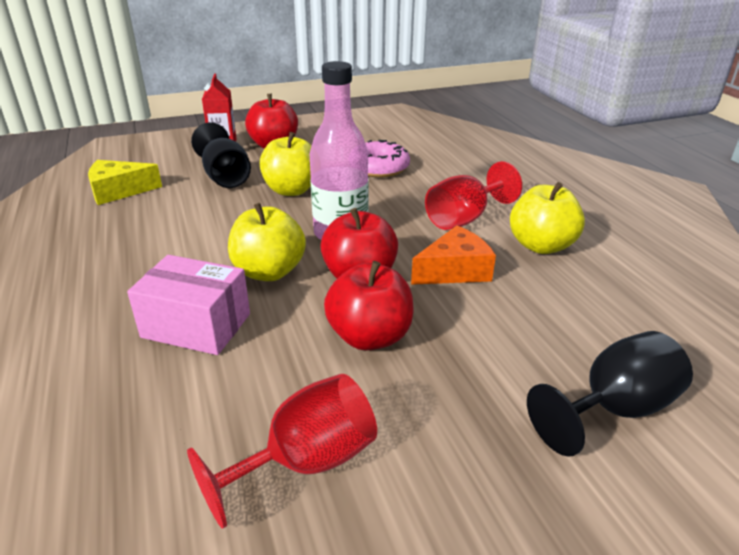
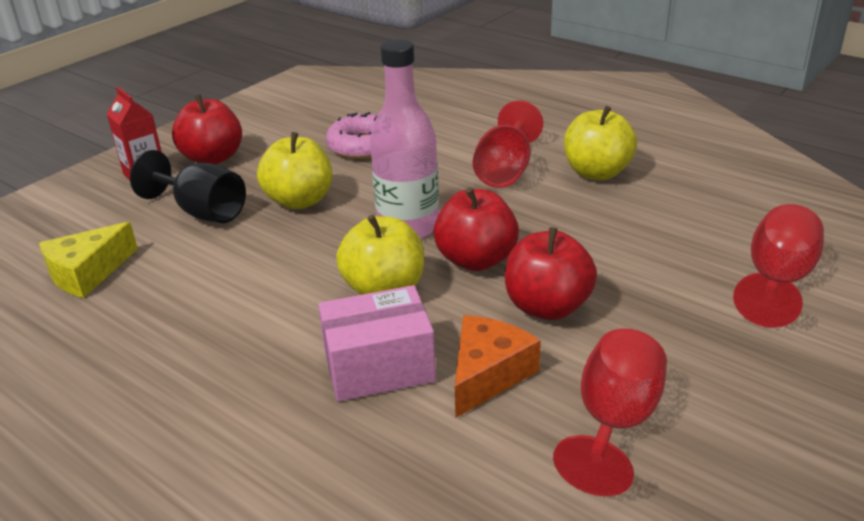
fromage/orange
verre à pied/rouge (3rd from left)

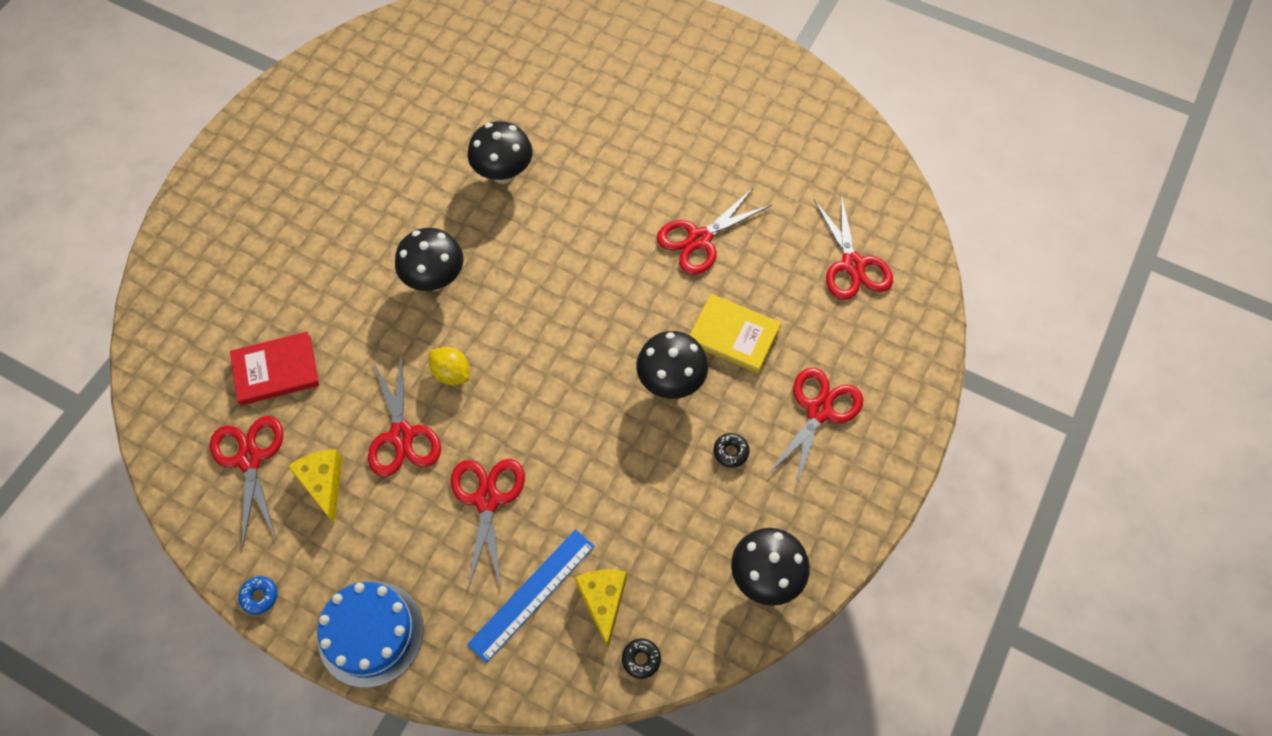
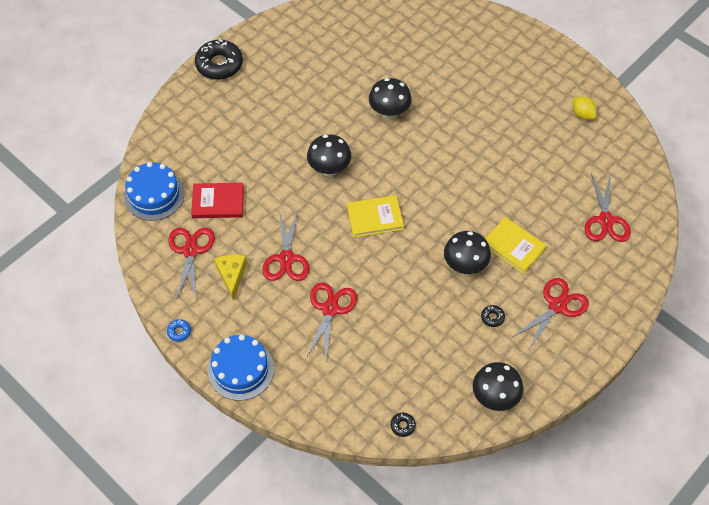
règle/bleu
fromage/jaune (2nd from left in the first image)
ciseaux/rouge (4th from left in the first image)
gâteau/bleu (1st from left)
beignet/noir (1st from left)
livre/jaune (1st from left)
citron/jaune

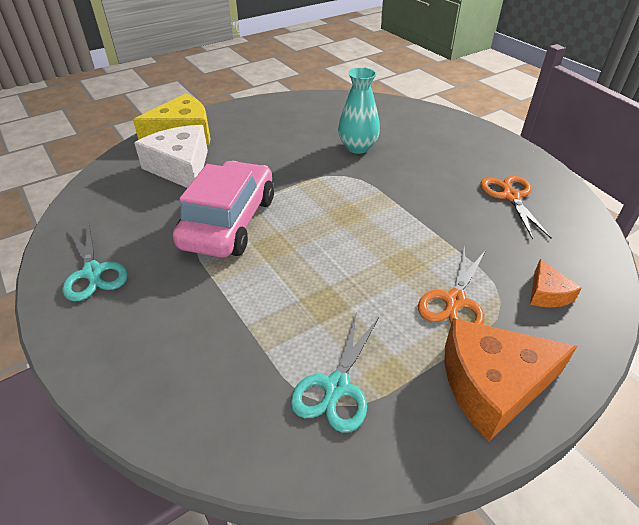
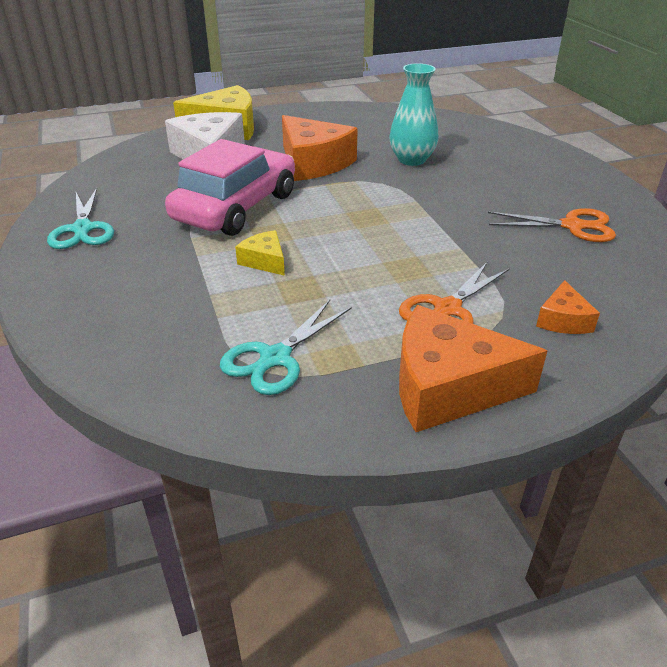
fromage/jaune (2nd from left)
fromage/orange (1st from left)
ciseaux/orange (2nd from left)

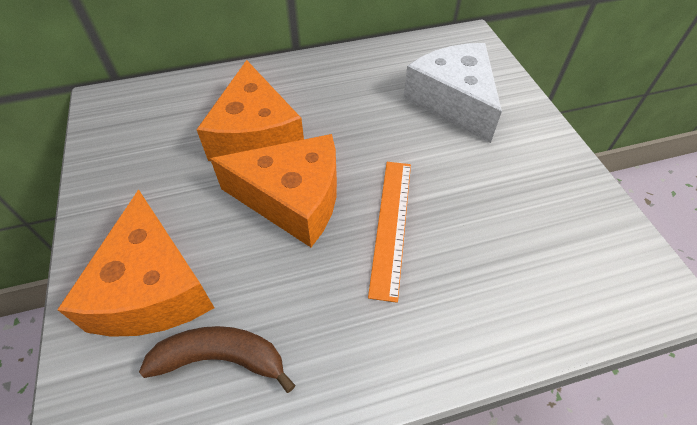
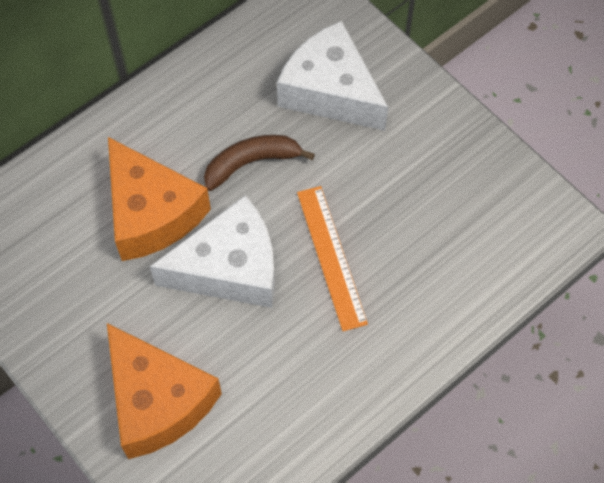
banane/marron
fromage/blanc (1st from left)

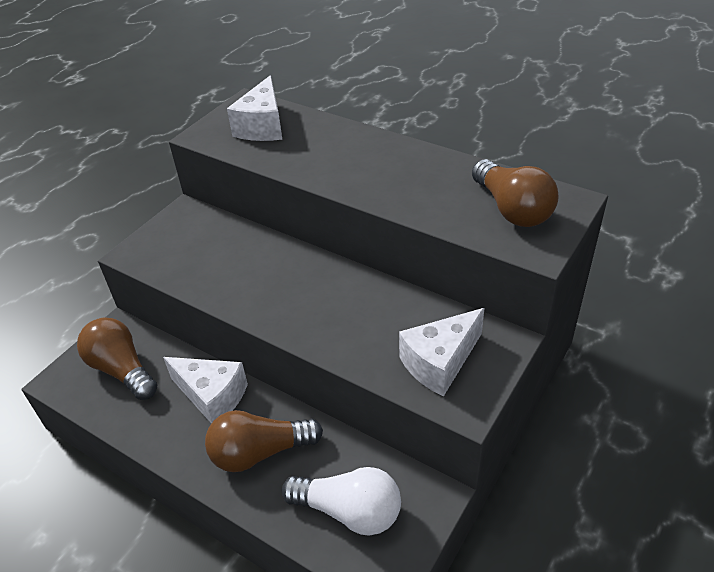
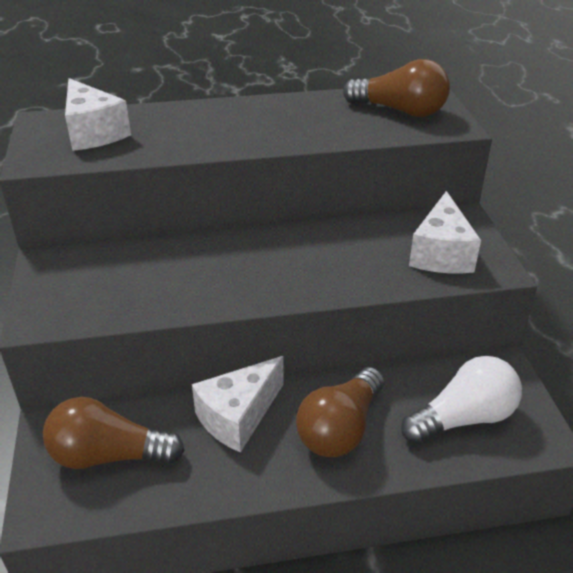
fromage/blanc (2nd from left)

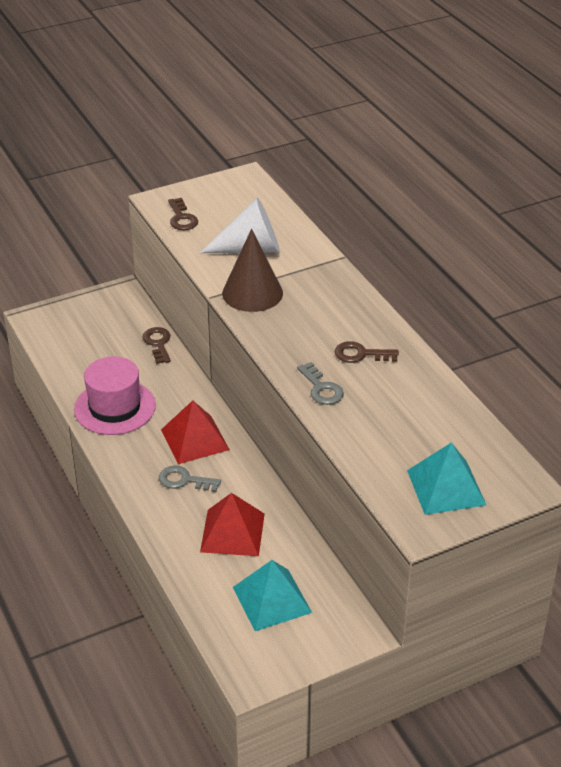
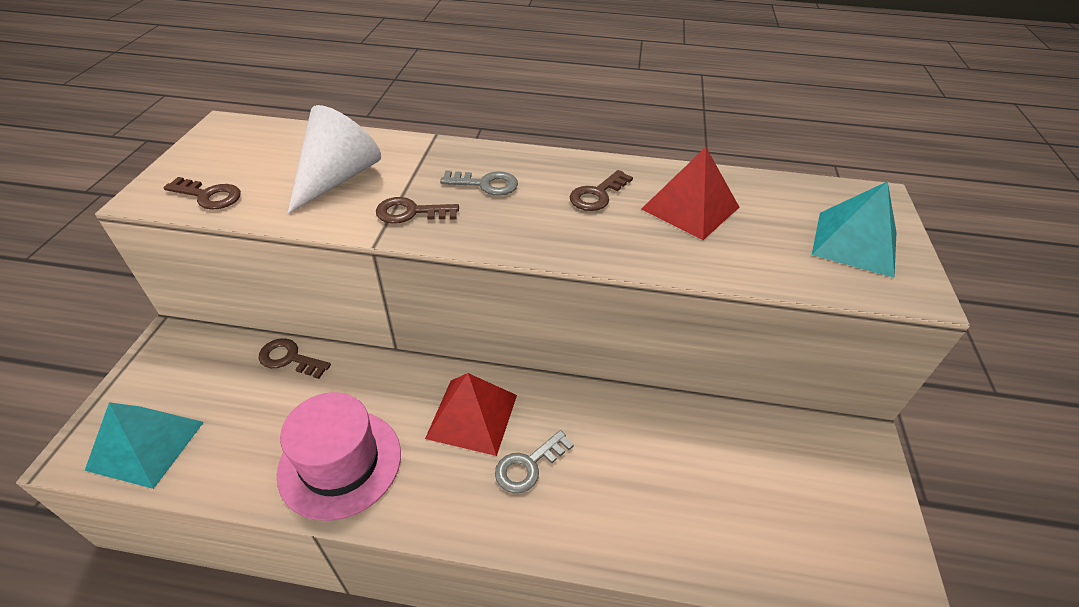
pyramide/rouge (2nd from left)
pyramide/turquoise (1st from left)
clé/gris (1st from left)
clé/marron (3rd from left)

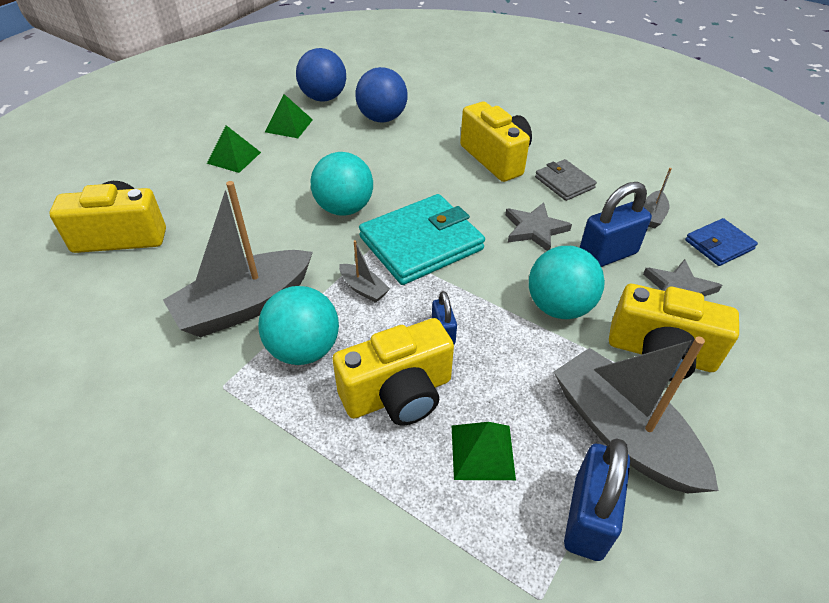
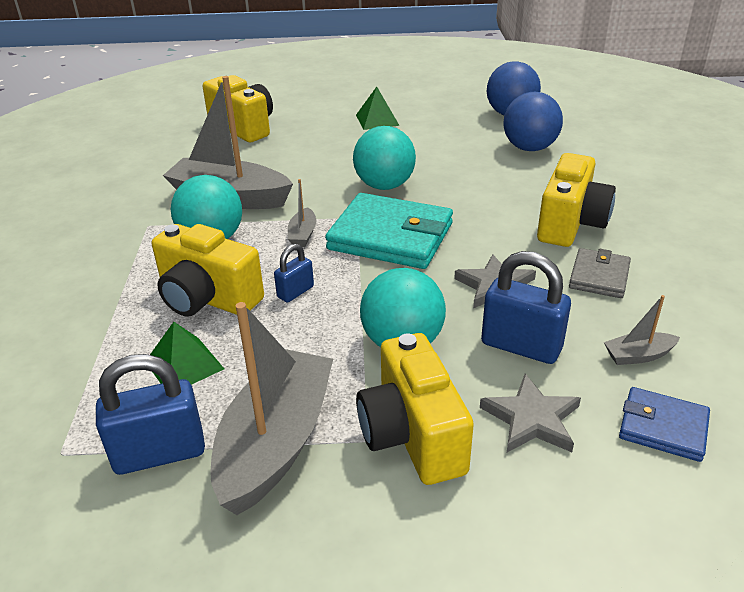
pyramide/vert (2nd from left in the first image)

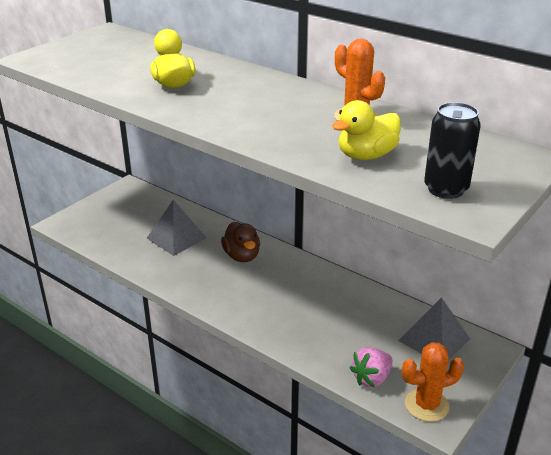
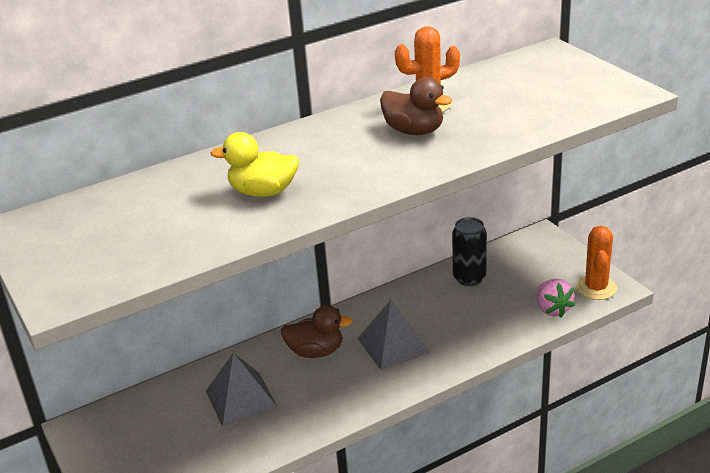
canard/jaune (2nd from left in the first image)
canard/marron (2nd from left)
pyramide/gris (2nd from left)
canette/noir

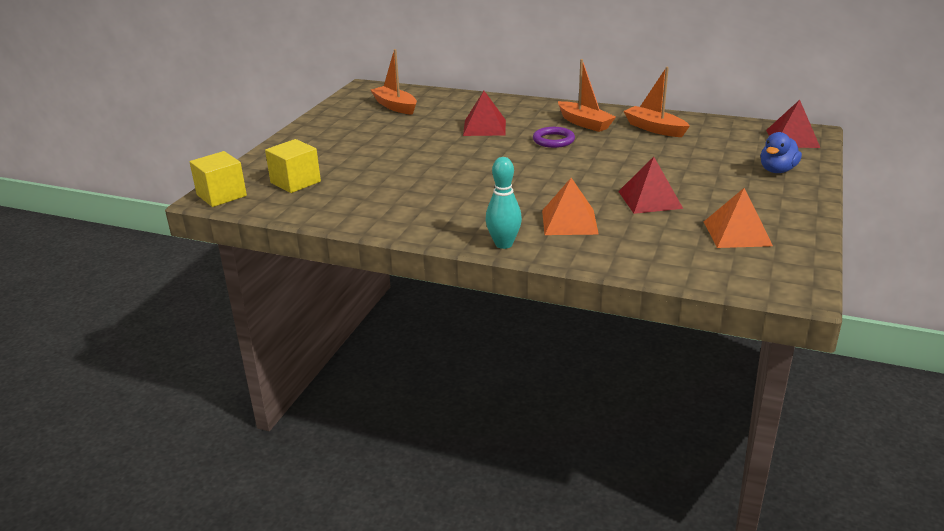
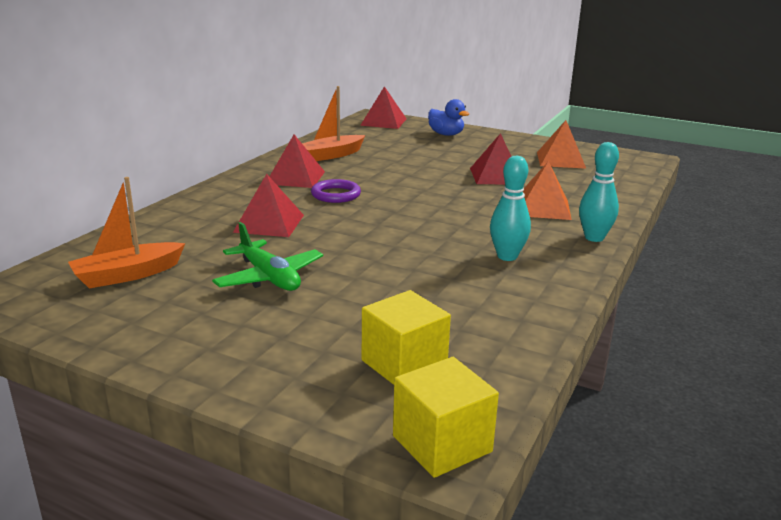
avion/vert
quille/turquoise (1st from left)
pyramide/rouge (2nd from left)

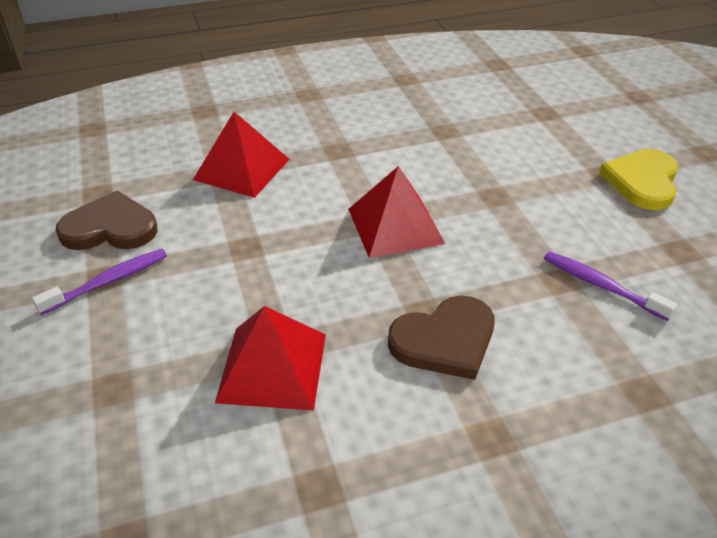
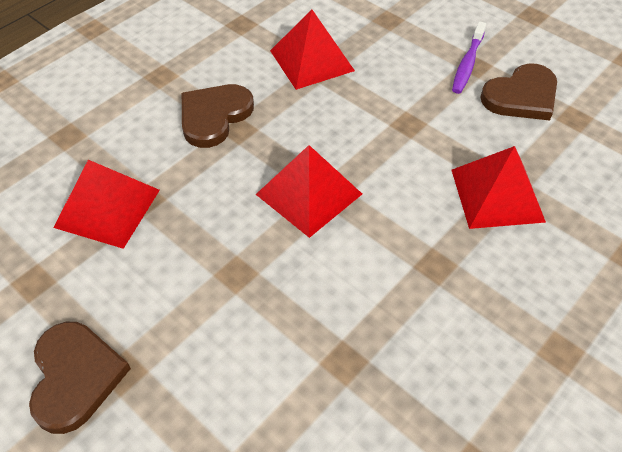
pyramide/rouge (1st from left)
cœur/marron (1st from left)

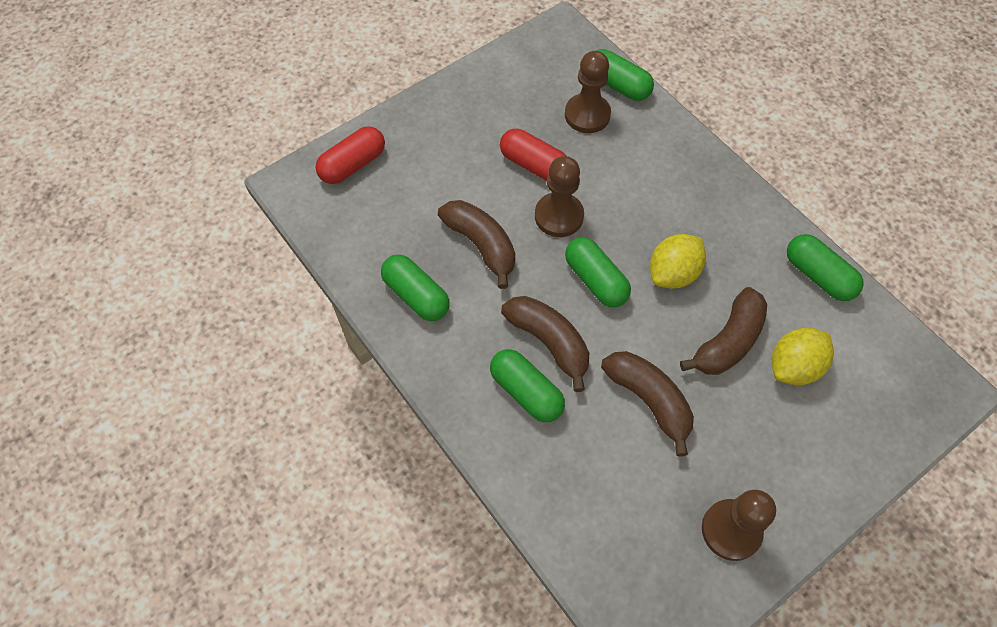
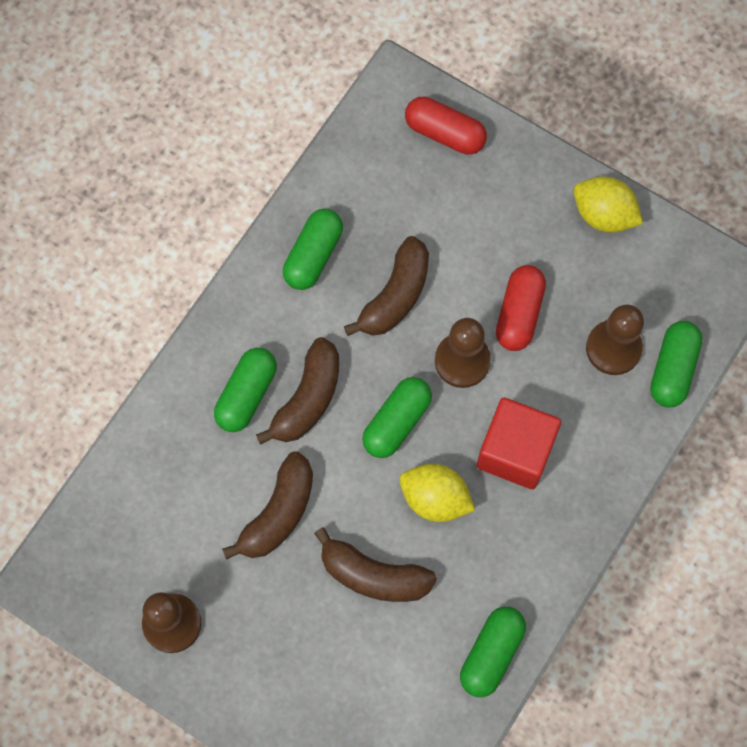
cube/rouge
citron/jaune (2nd from left)

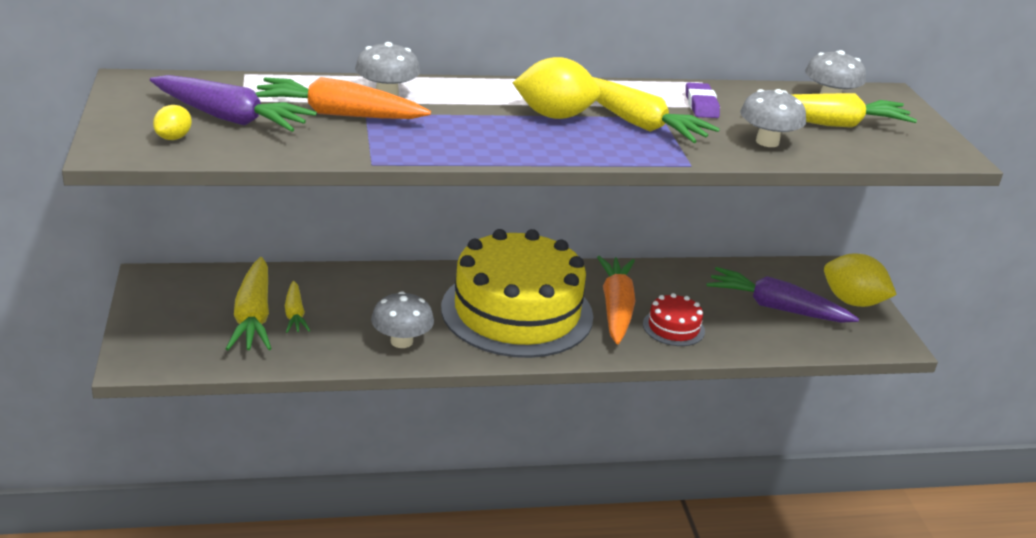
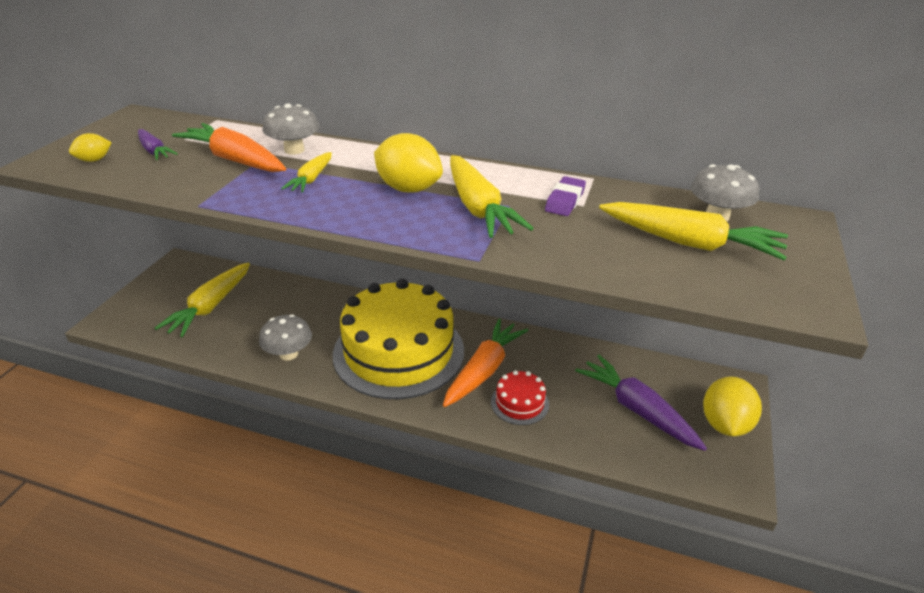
champignon/gris (3rd from left in the first image)
carotte/jaune (2nd from left)
citron/jaune (3rd from left)
carotte/violet (1st from left)

